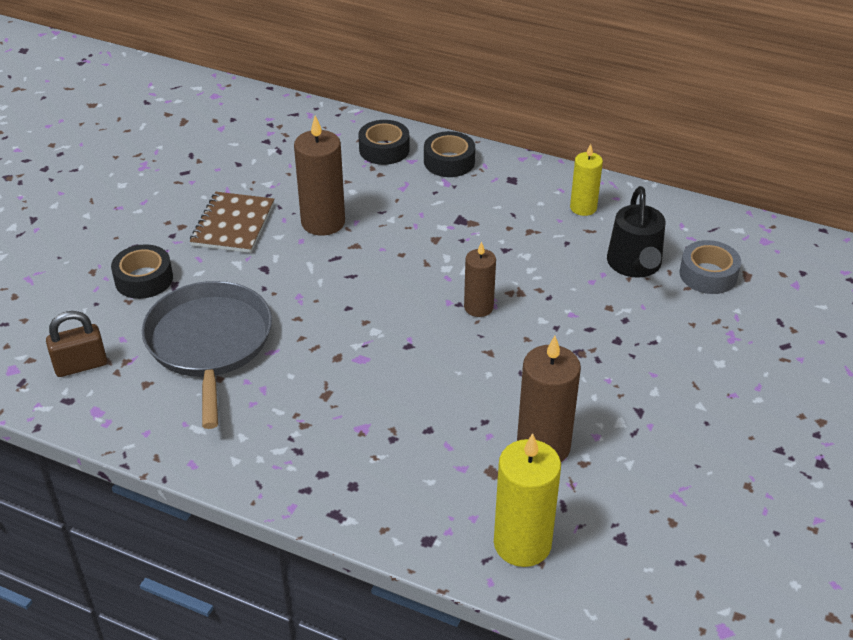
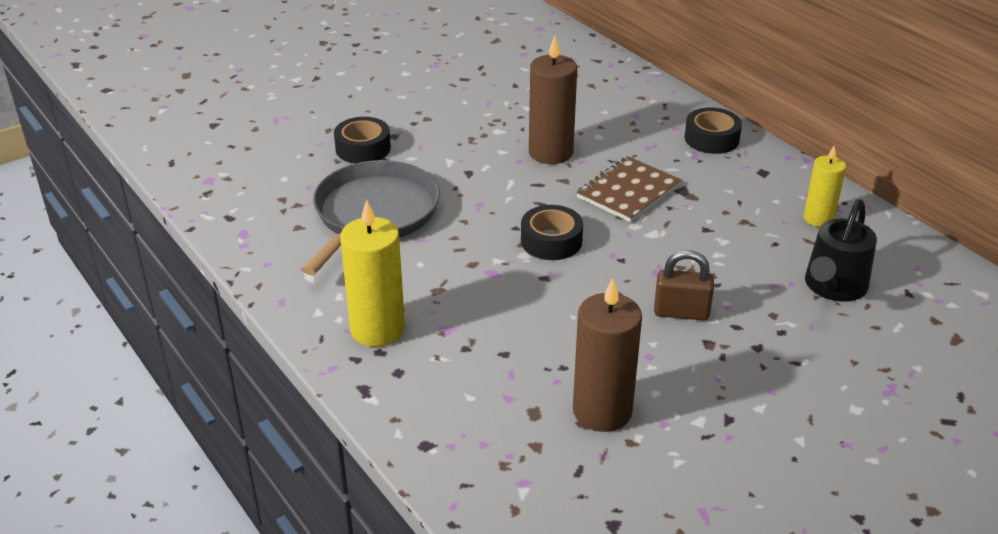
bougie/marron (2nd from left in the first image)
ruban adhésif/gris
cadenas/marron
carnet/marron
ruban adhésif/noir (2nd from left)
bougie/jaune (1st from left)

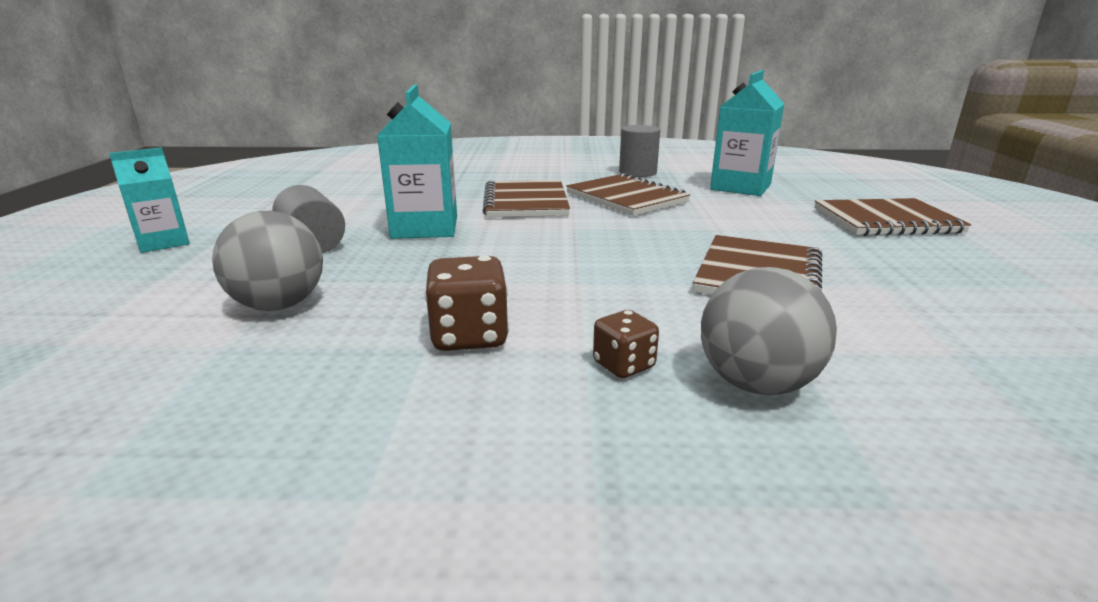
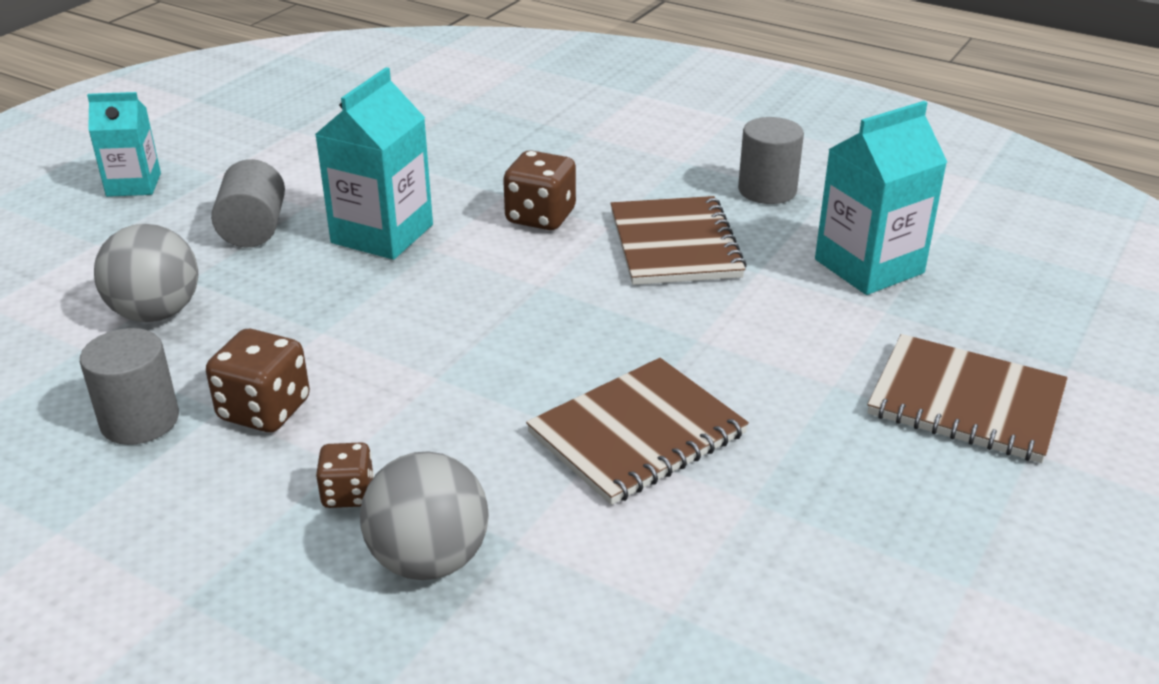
cylindre/gris (1st from left)
dé/marron (3rd from left)

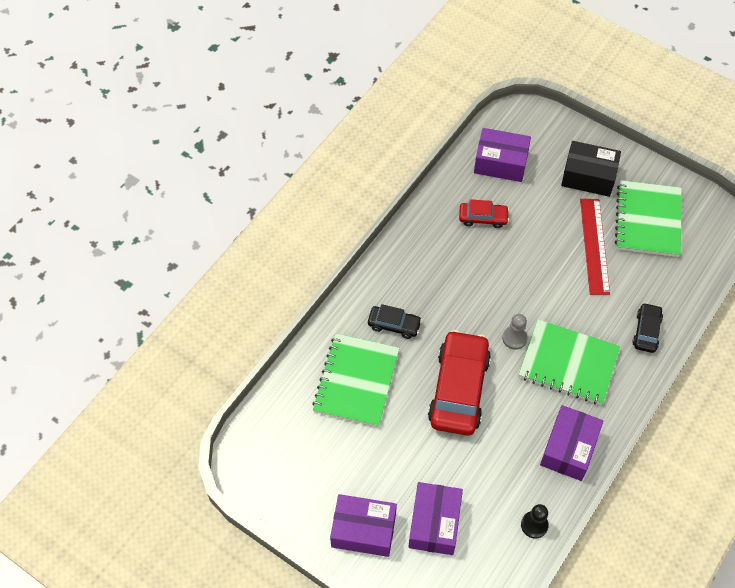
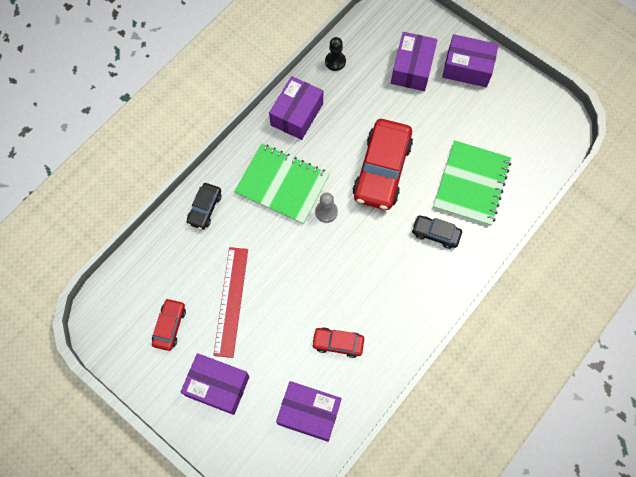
voiture/rouge (1st from left)
boîte/violet (1st from left)

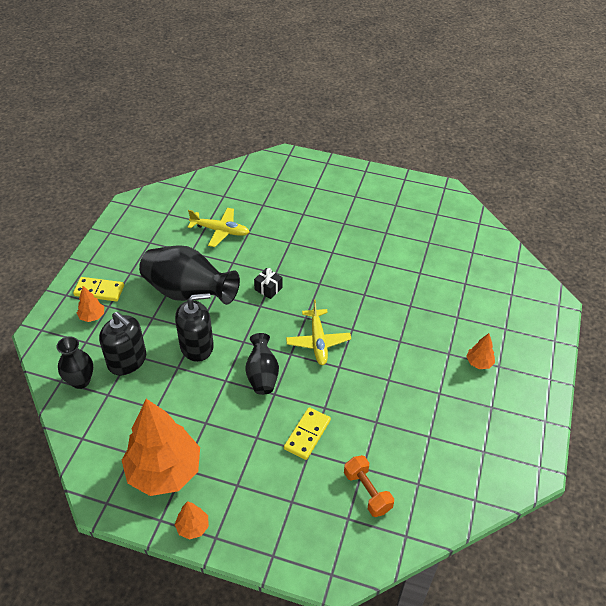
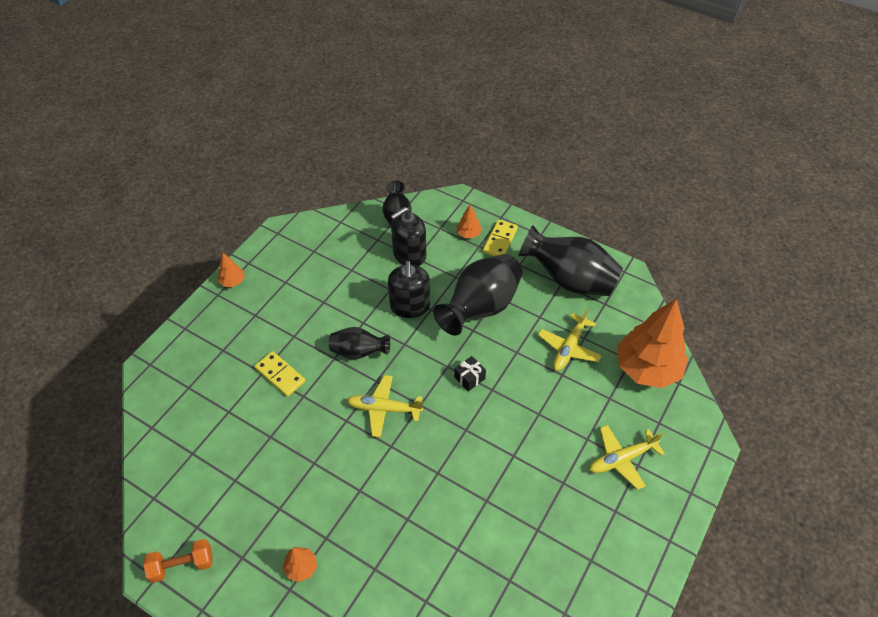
vase/noir (4th from left)
avion/jaune (3rd from left)
arbre/orange (4th from left)
haltère/orange

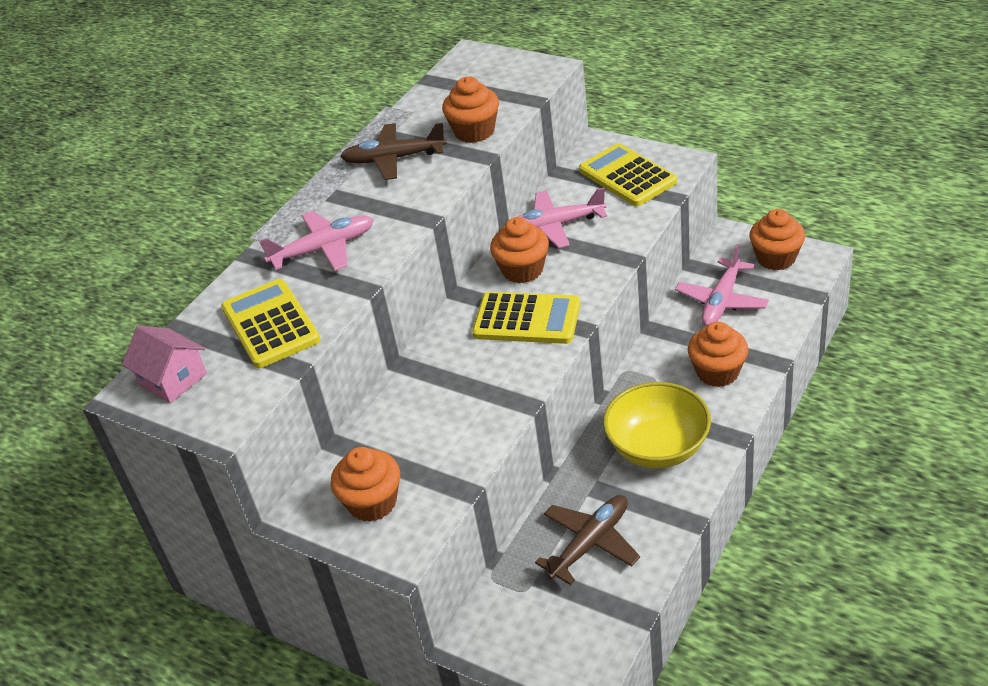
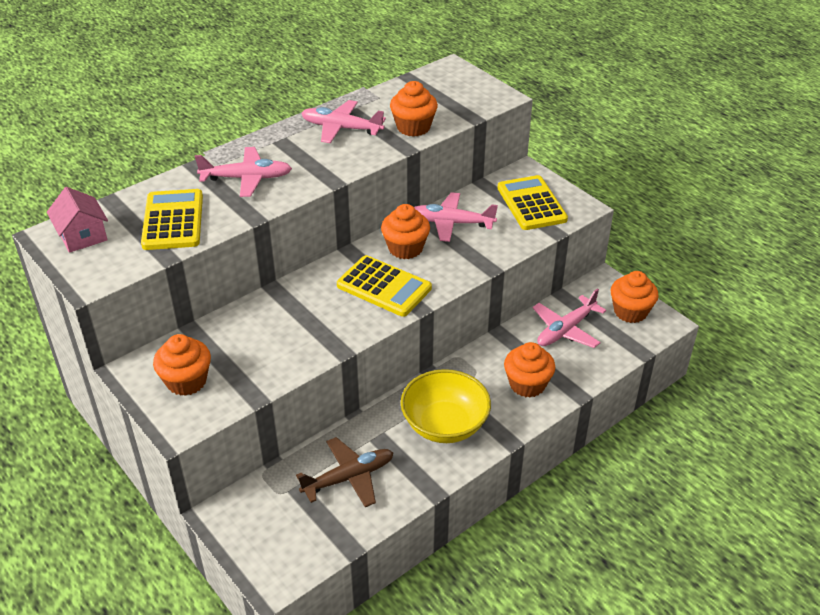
avion/rose (2nd from left)

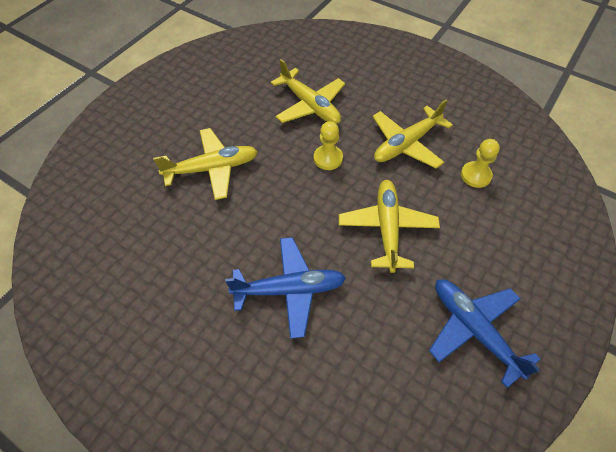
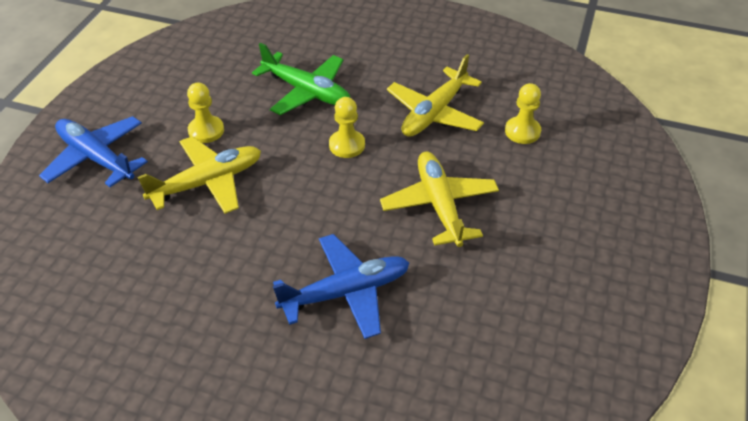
pion/jaune (1st from left)
avion/bleu (1st from left)
avion/vert

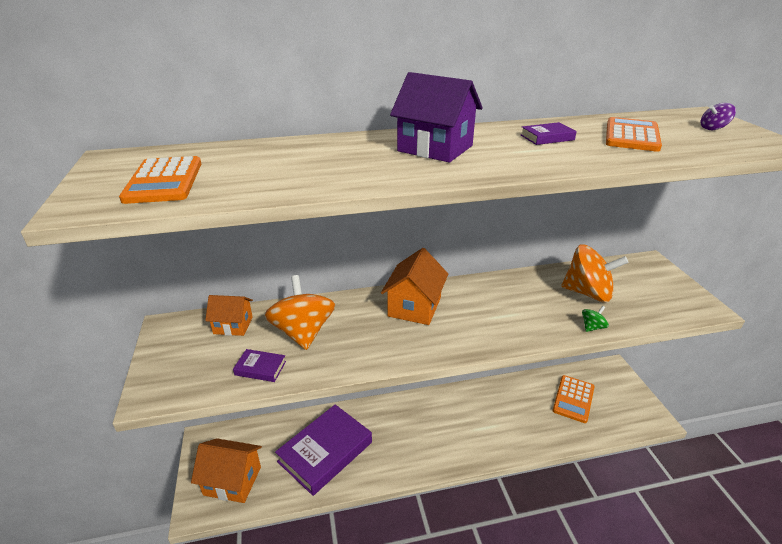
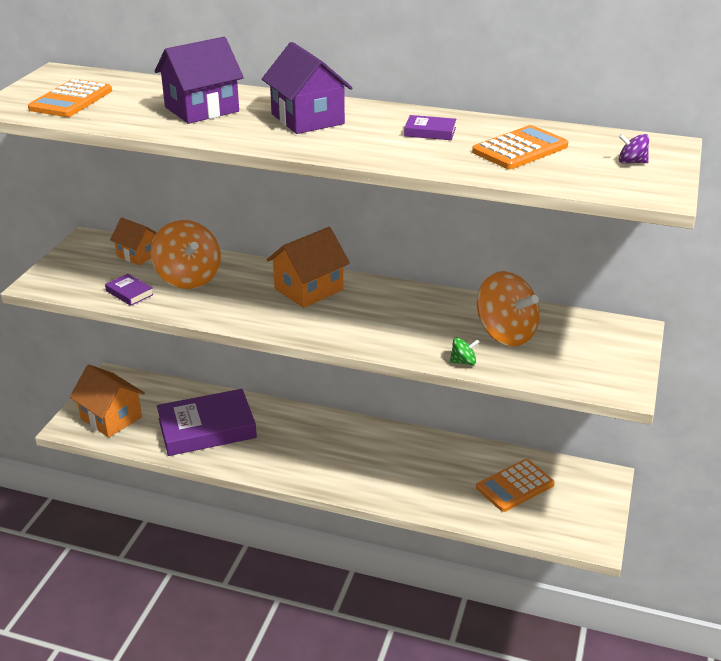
maison/violet (1st from left)
toupie/orange (1st from left)

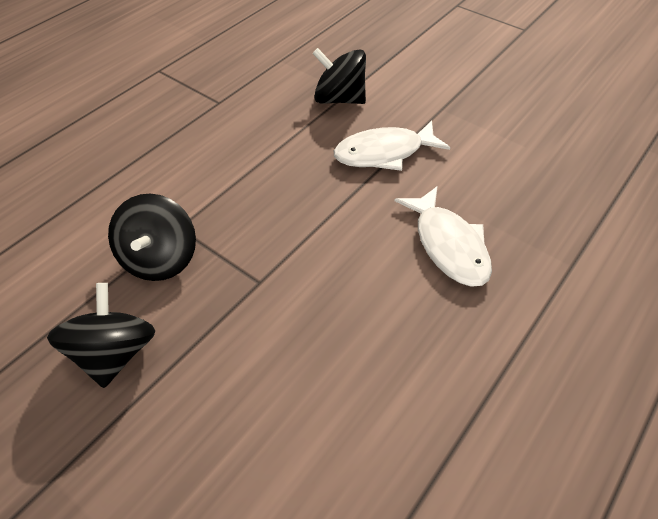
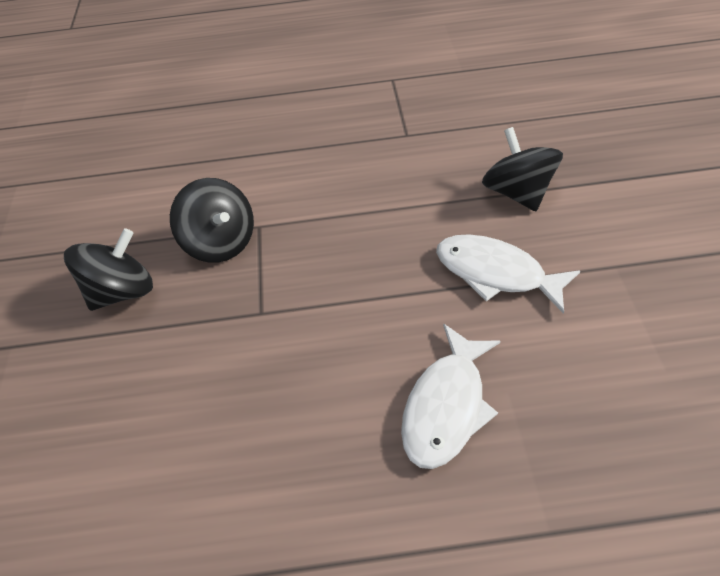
toupie/noir (2nd from left)

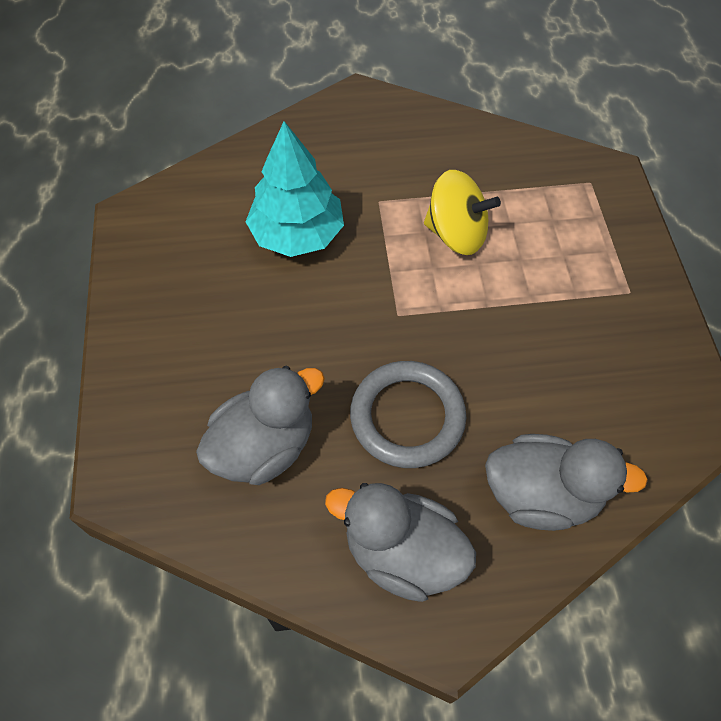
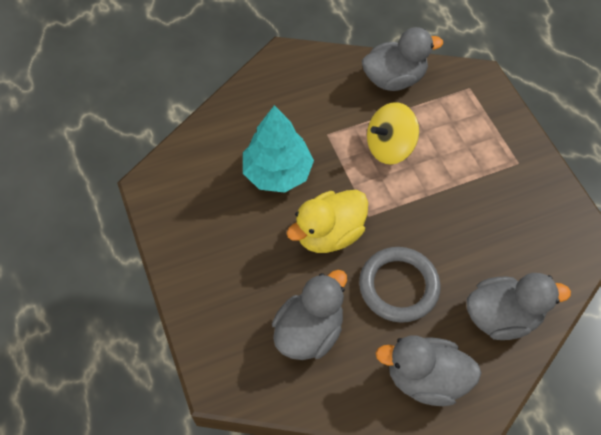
canard/jaune
canard/gris (2nd from left)
toupie/jaune

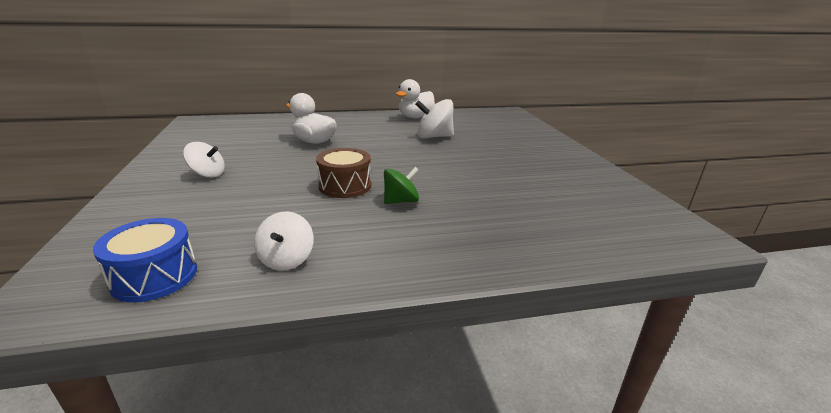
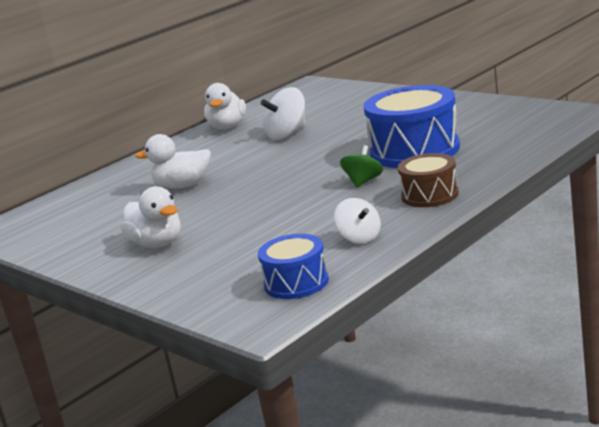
tambour/bleu (2nd from left)
tambour/marron
canard/blanc (1st from left)

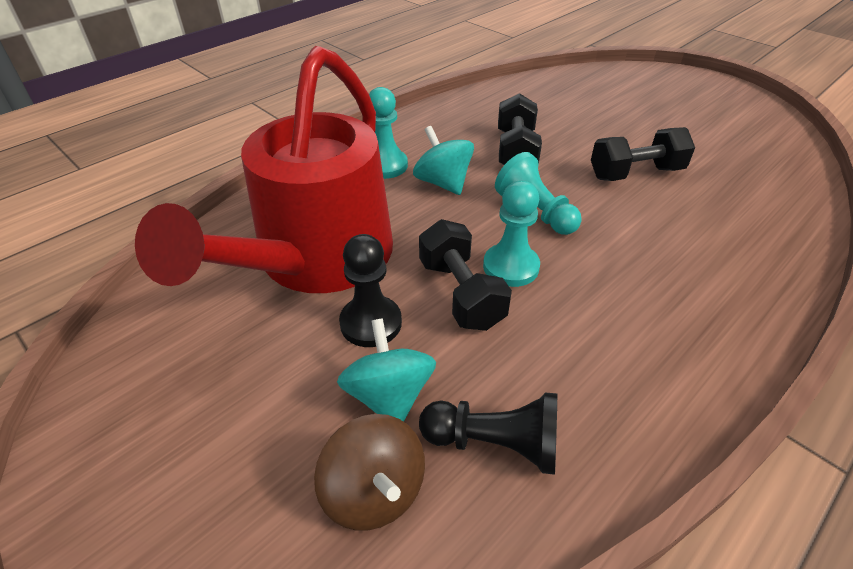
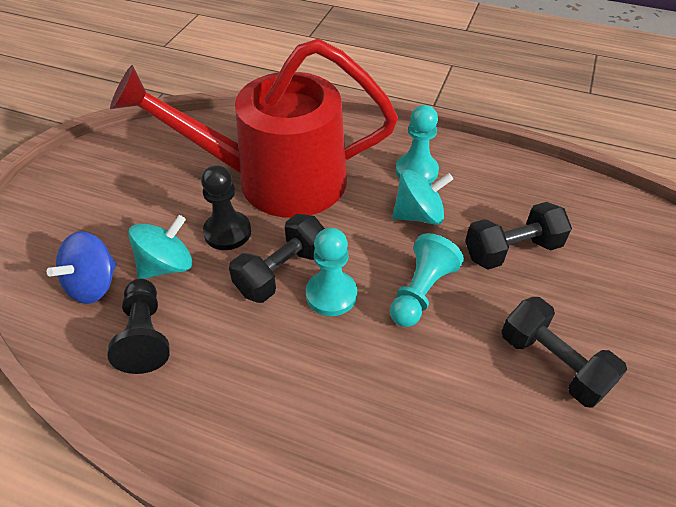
toupie/bleu
toupie/turquoise (2nd from left)

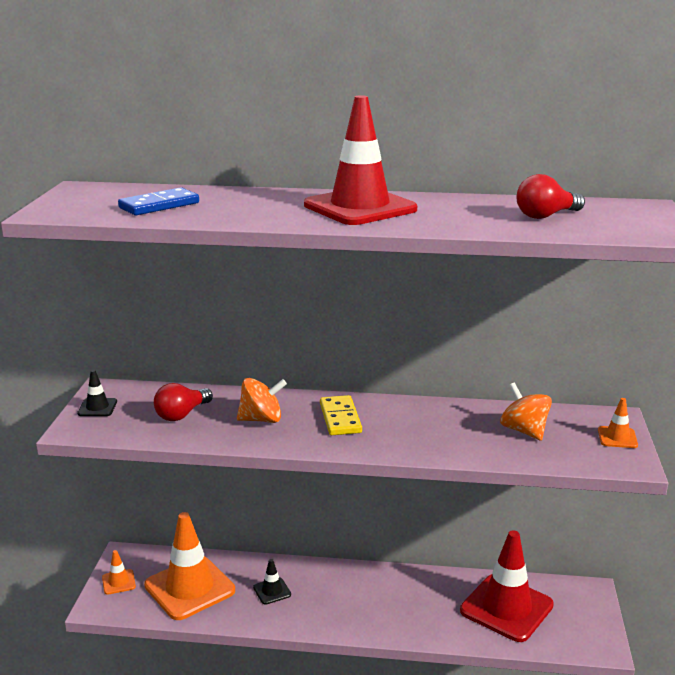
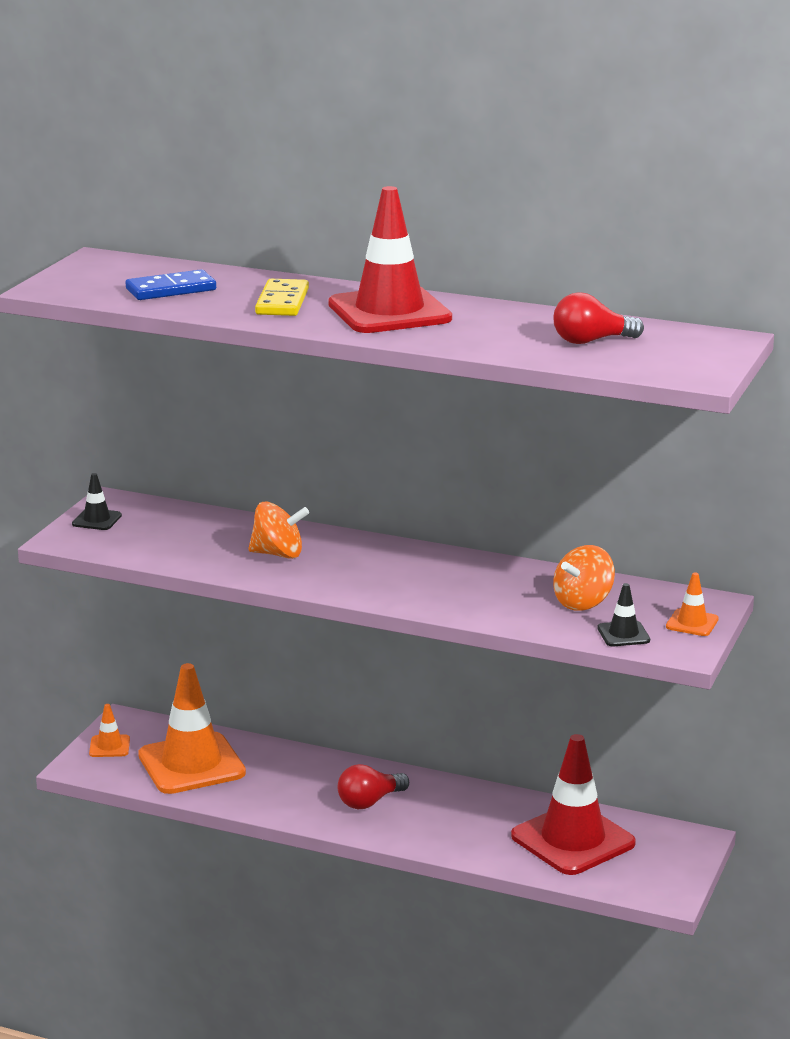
ampoule/rouge (1st from left)
cône de chantier/noir (2nd from left)
domino/jaune
toupie/orange (2nd from left)

